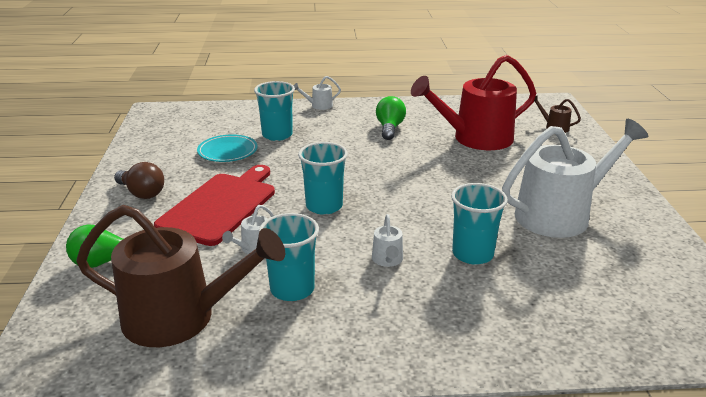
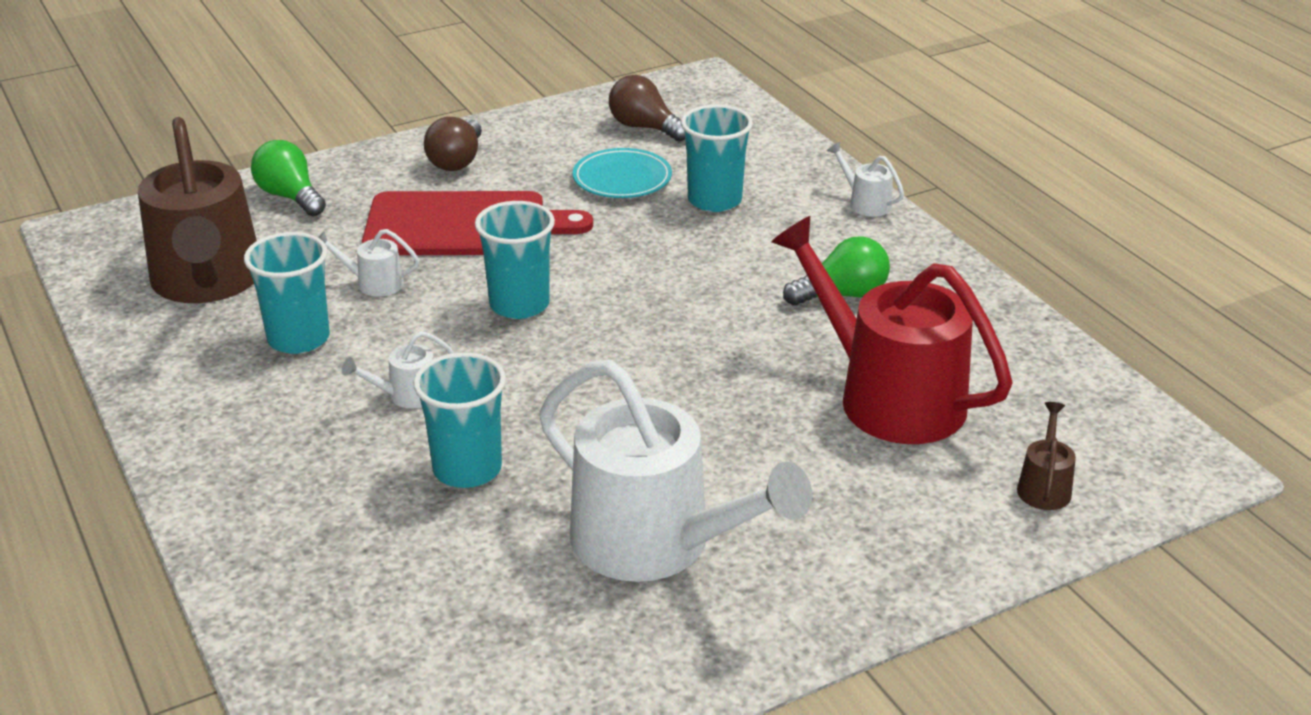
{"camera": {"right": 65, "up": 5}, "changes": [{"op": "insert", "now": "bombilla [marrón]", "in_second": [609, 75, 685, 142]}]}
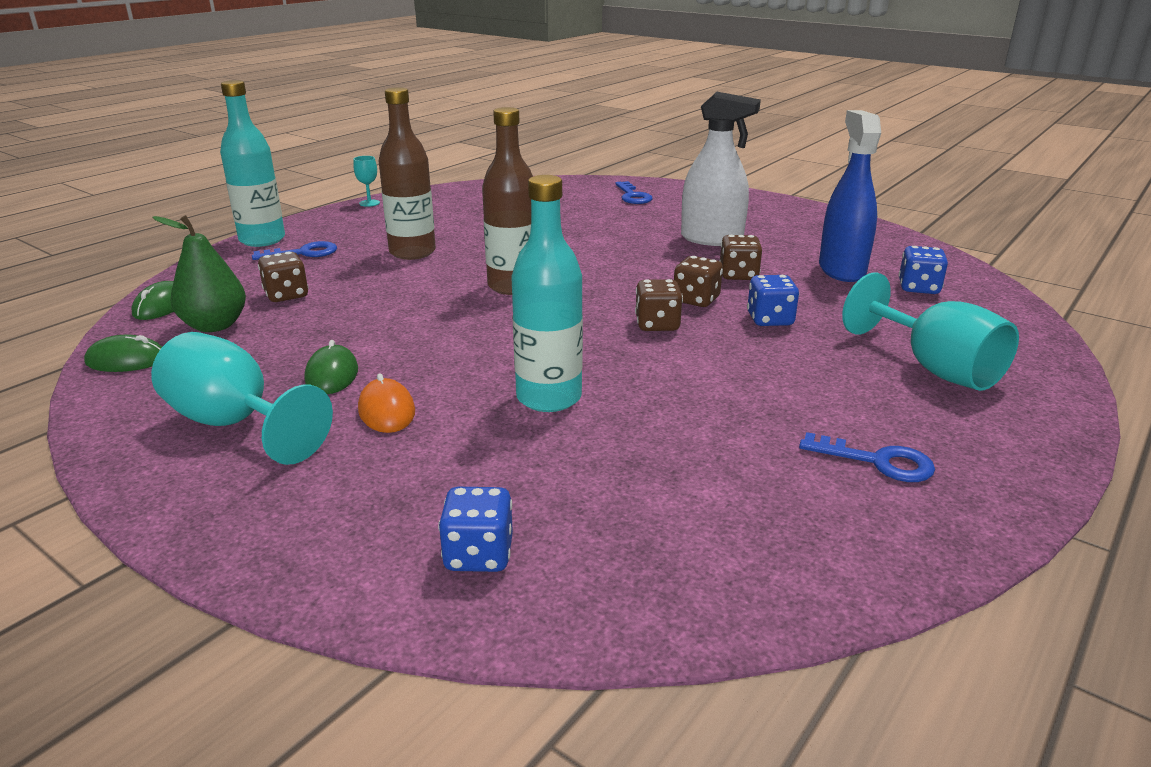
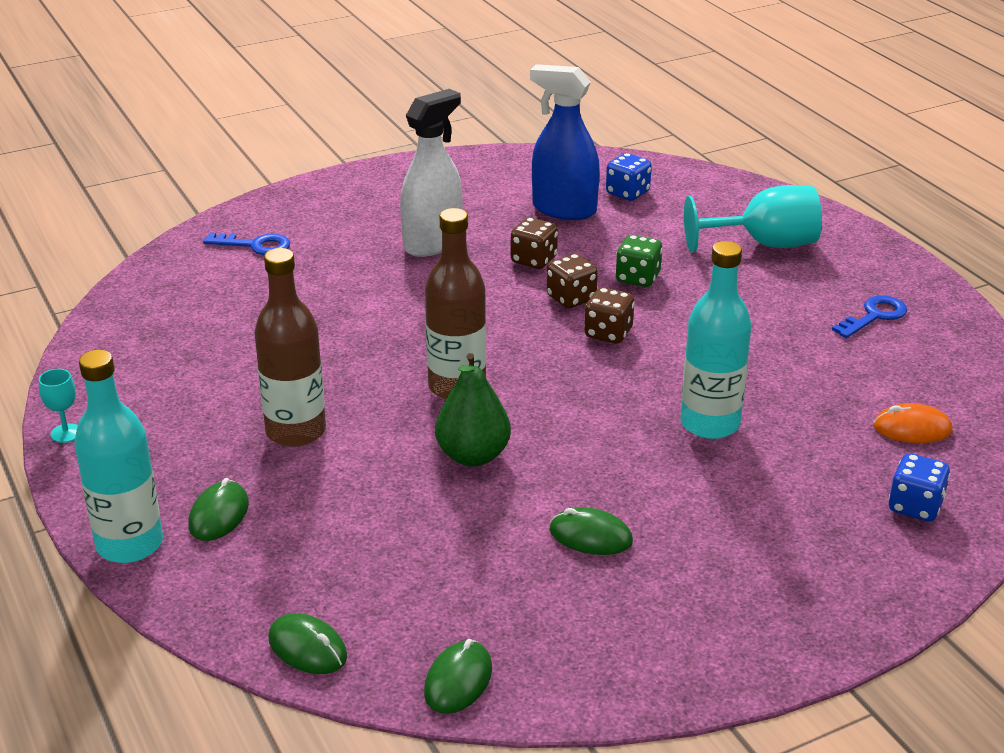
{"camera": {"right": -65, "up": 5}, "changes": [{"op": "replace", "was": "llave [azul]", "now": "ratón [verde]", "in_first": [252, 241, 337, 260], "in_second": [188, 478, 249, 541]}, {"op": "move", "was": "pera [verde]", "in_first": [152, 215, 246, 332], "in_second": [435, 353, 511, 467]}, {"op": "recolor", "was": "dado [azul]", "now": "dado [verde]", "in_first": [747, 275, 799, 326], "in_second": [615, 235, 663, 287]}, {"op": "move", "was": "ratón [naranja]", "in_first": [358, 373, 415, 433], "in_second": [873, 403, 952, 443]}, {"op": "delete", "was": "copa [turquesa]", "in_first": [151, 332, 333, 465]}, {"op": "delete", "was": "dado [marrón]", "in_first": [258, 252, 308, 302]}]}
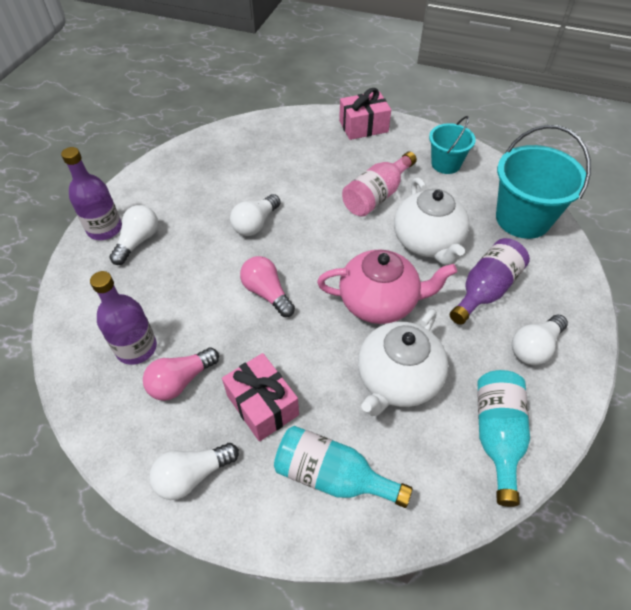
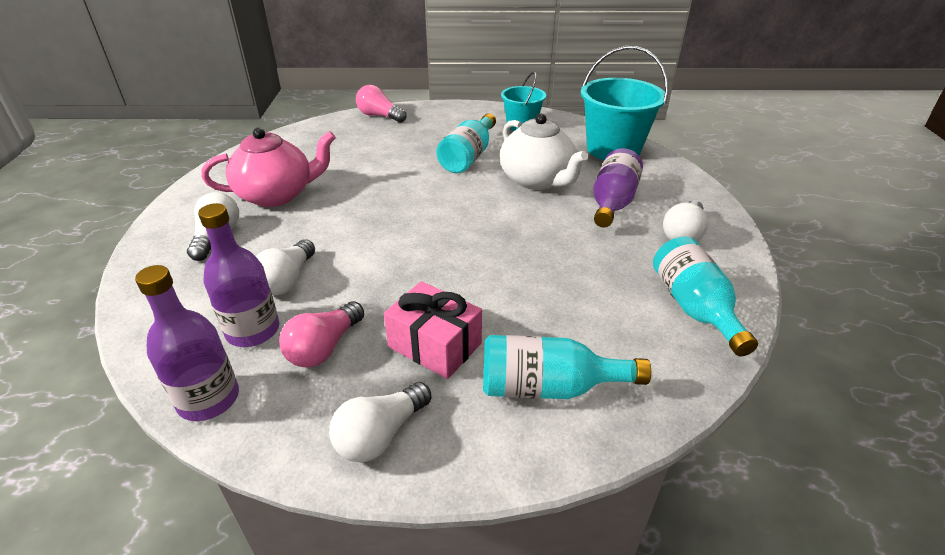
{"camera": {"right": -20, "up": -15}, "changes": [{"op": "move", "was": "botella [morado]", "in_first": [61, 147, 122, 240], "in_second": [135, 265, 239, 421]}, {"op": "move", "was": "tetera [rosa]", "in_first": [317, 250, 457, 324], "in_second": [202, 127, 336, 207]}, {"op": "move", "was": "bombilla [blanco]", "in_first": [230, 194, 281, 236], "in_second": [256, 239, 315, 296]}, {"op": "move", "was": "bombilla [rosa]", "in_first": [240, 256, 295, 317], "in_second": [356, 85, 407, 123]}, {"op": "recolor", "was": "botella [rosa]", "now": "botella [turquesa]", "in_first": [342, 152, 417, 217], "in_second": [436, 113, 496, 173]}, {"op": "delete", "was": "regalo [rosa]", "in_first": [339, 88, 391, 140]}, {"op": "delete", "was": "tetera [blanco]", "in_first": [358, 309, 448, 416]}]}
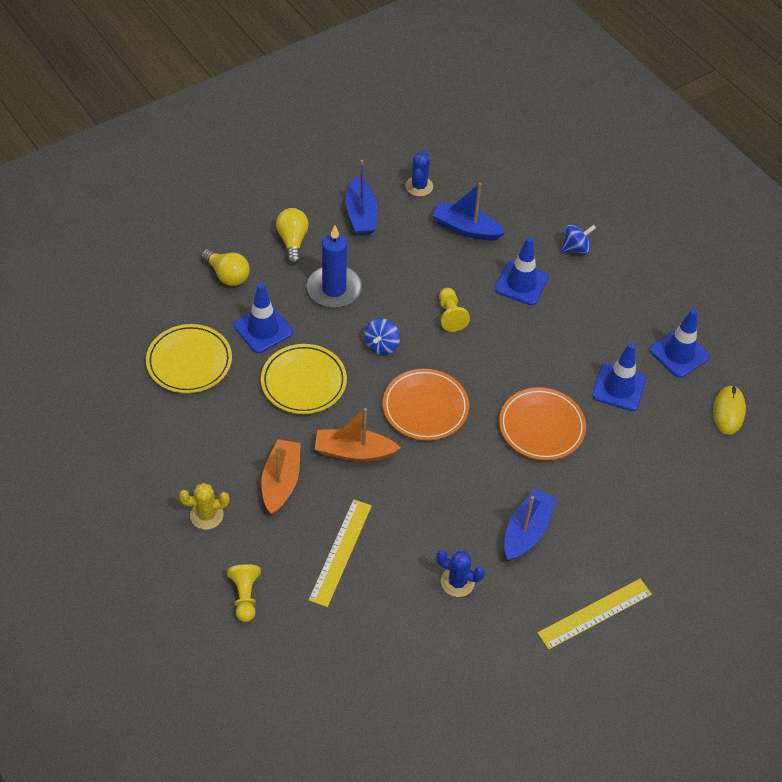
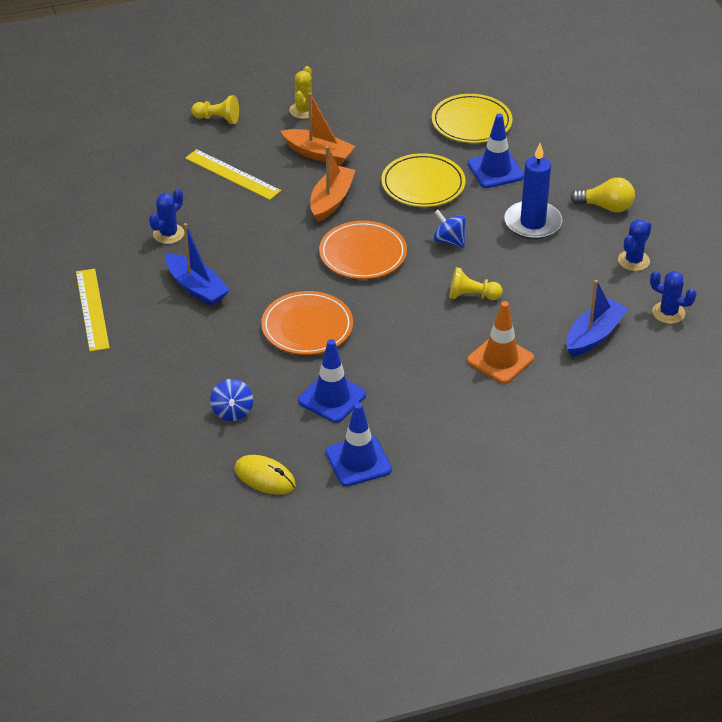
{"camera": {"right": 110, "up": -10}, "changes": [{"op": "move", "was": "peonza [azul]", "in_first": [561, 224, 596, 254], "in_second": [210, 379, 253, 421]}, {"op": "recolor", "was": "cono de tráfico [azul]", "now": "cono de tráfico [naranja]", "in_first": [494, 237, 549, 305], "in_second": [467, 301, 534, 384]}, {"op": "replace", "was": "barco [azul]", "now": "cactus [azul]", "in_first": [346, 160, 377, 235], "in_second": [618, 219, 651, 271]}, {"op": "delete", "was": "bombilla [amarillo]", "in_first": [201, 249, 250, 286]}]}
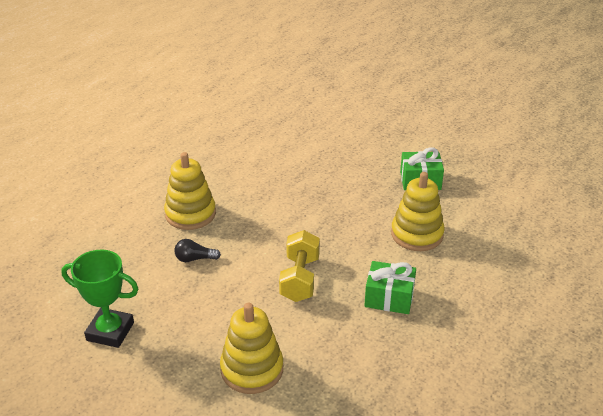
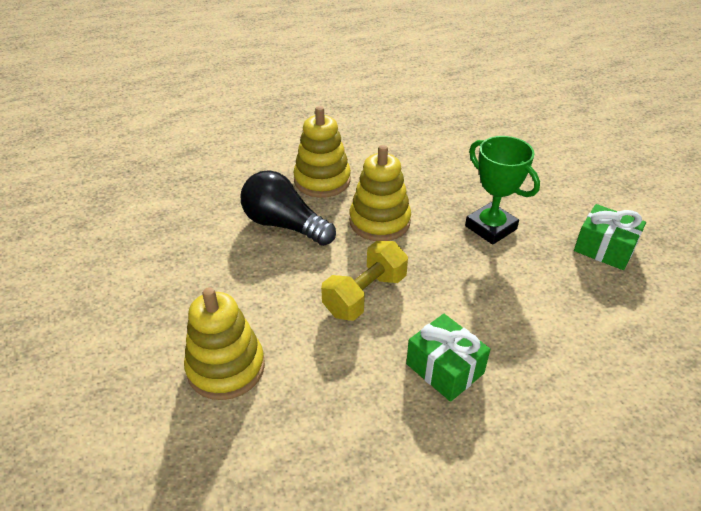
{"camera": {"right": 35, "up": 5}, "changes": [{"op": "resize", "was": "bombilla [negro]", "in_first": [174, 239, 221, 262], "in_second": [241, 170, 336, 246], "ratio": 2.03}, {"op": "move", "was": "juguete apilable [amarillo]", "in_first": [391, 172, 445, 251], "in_second": [349, 145, 411, 241]}, {"op": "move", "was": "trofeo [verde]", "in_first": [61, 250, 139, 348], "in_second": [465, 136, 540, 245]}]}
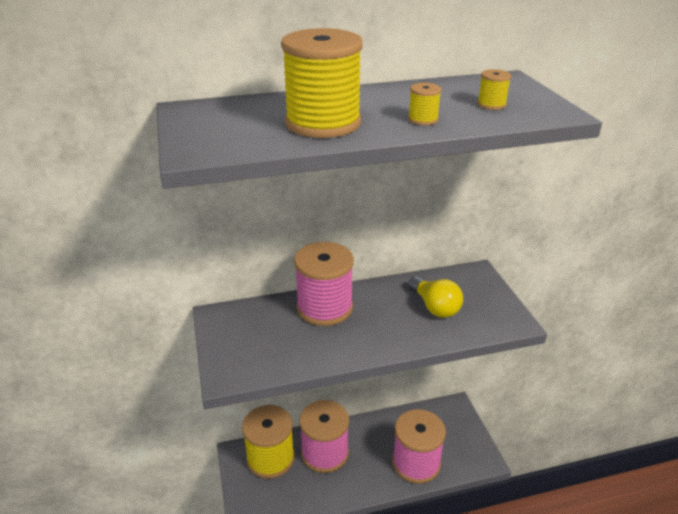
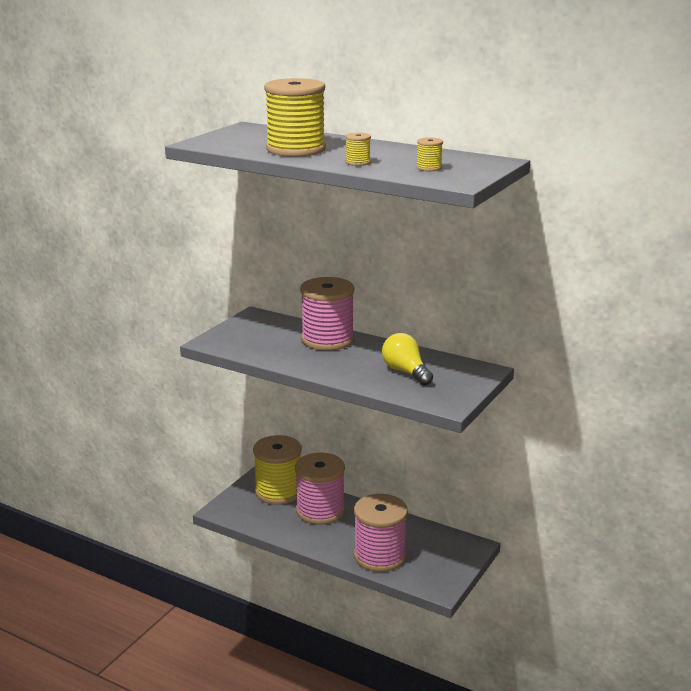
{"camera": {"right": 45, "up": -10}, "changes": [{"op": "rotate", "was": "bombilla [amarillo]", "in_first": [409, 277, 463, 318], "in_second": [382, 333, 433, 386], "clockwise": 135}]}
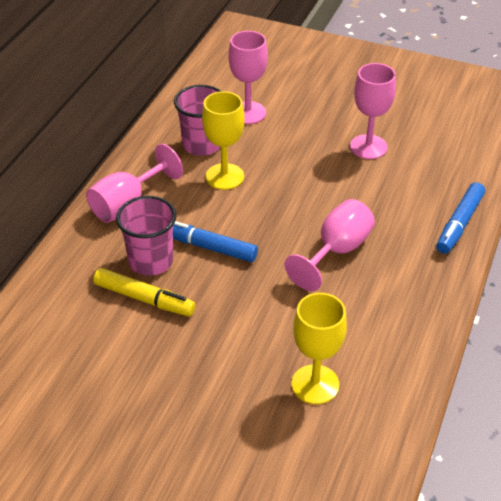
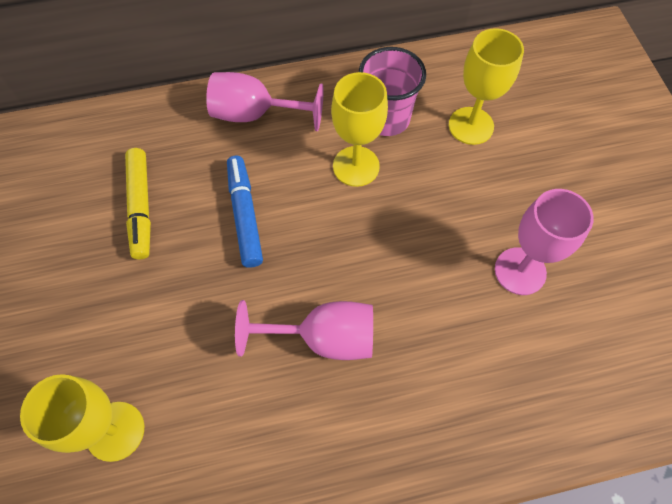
{"camera": {"right": 55, "up": 20}, "changes": [{"op": "recolor", "was": "copa [rosa]", "now": "copa [amarillo]", "in_first": [229, 31, 268, 124], "in_second": [449, 28, 524, 145]}, {"op": "delete", "was": "vaso [rosa]", "in_first": [116, 196, 176, 276]}, {"op": "delete", "was": "rotulador [azul]", "in_first": [436, 182, 485, 254]}]}
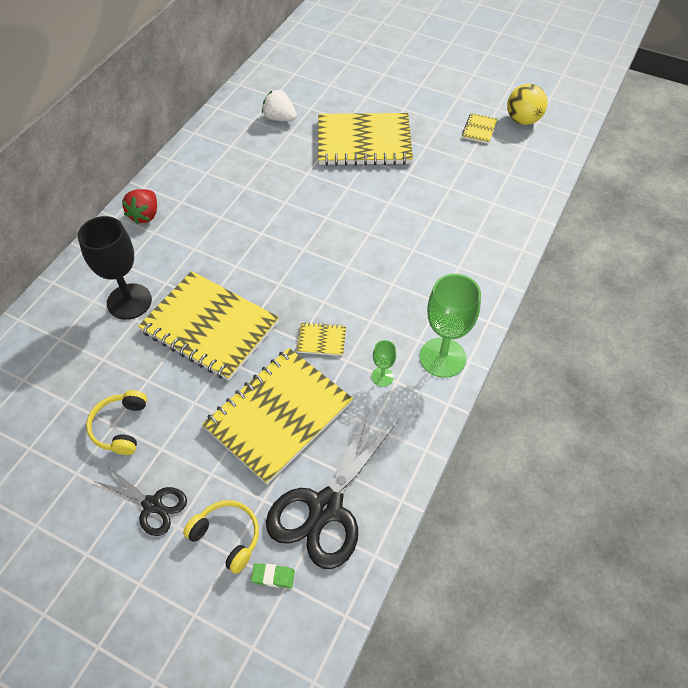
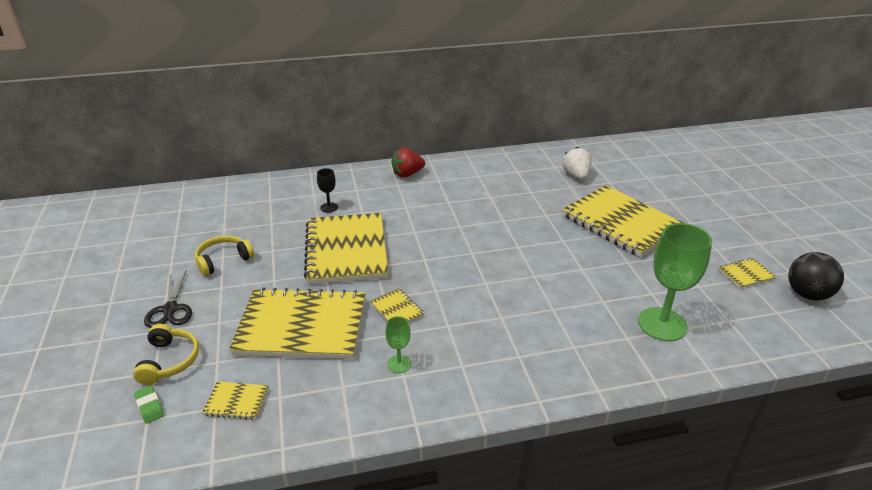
{"camera": {"right": 50, "up": -20}, "changes": [{"op": "replace", "was": "tijeras [negro]", "now": "cuaderno [amarillo]", "in_first": [266, 407, 399, 569], "in_second": [202, 382, 269, 420]}, {"op": "resize", "was": "copa [negro]", "in_first": [78, 216, 152, 320], "in_second": [317, 168, 338, 213], "ratio": 0.47}, {"op": "move", "was": "copa [verde]", "in_first": [420, 274, 481, 378], "in_second": [638, 223, 712, 341]}, {"op": "recolor", "was": "pelota [amarillo]", "now": "pelota [negro]", "in_first": [507, 84, 547, 125], "in_second": [788, 252, 844, 300]}]}
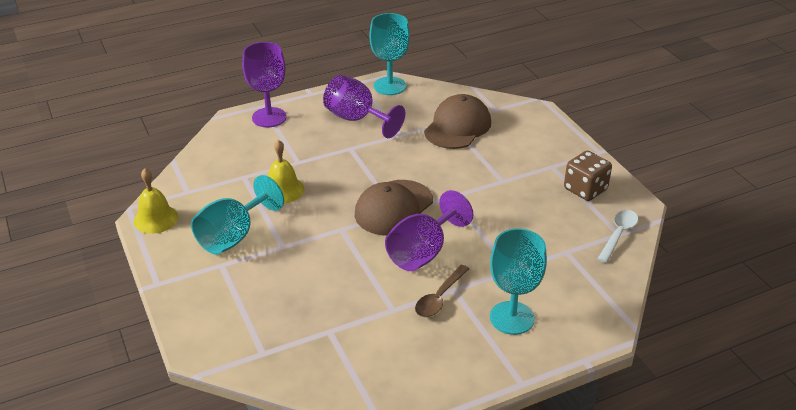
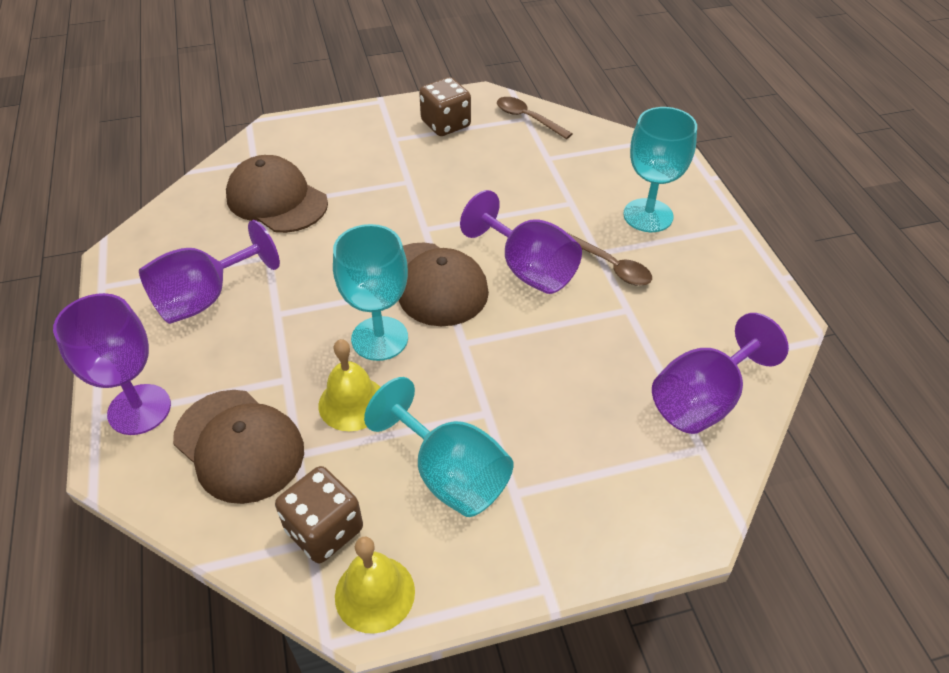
{"camera": {"right": -80, "up": 10}, "changes": [{"op": "insert", "now": "gorra [marrón]", "in_second": [173, 390, 304, 504]}, {"op": "insert", "now": "dado [marrón]", "in_second": [275, 466, 363, 563]}, {"op": "move", "was": "copa [turquesa]", "in_first": [370, 13, 410, 95], "in_second": [333, 224, 408, 361]}, {"op": "recolor", "was": "cuchara [blanco]", "now": "cuchara [marrón]", "in_first": [598, 210, 638, 263], "in_second": [497, 97, 573, 139]}, {"op": "insert", "now": "copa [morado]", "in_second": [652, 313, 789, 434]}]}
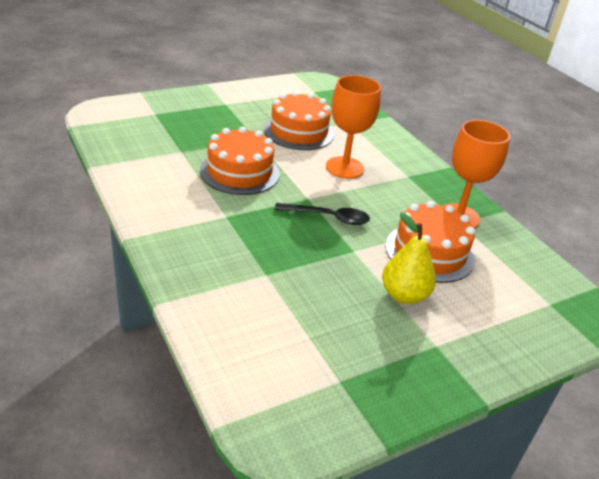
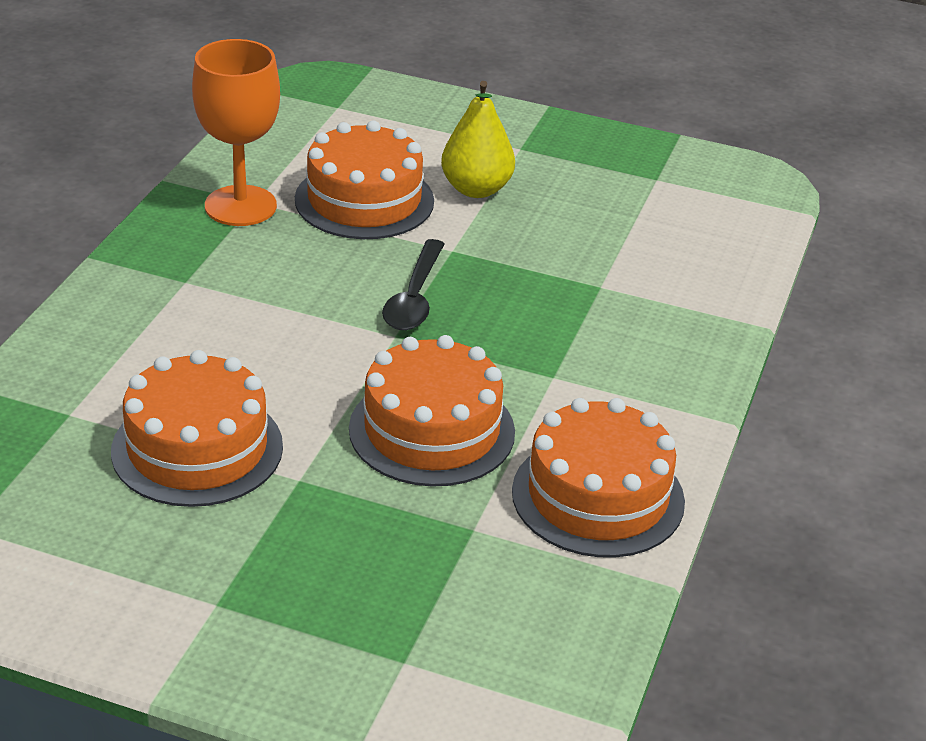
{"camera": {"right": -130, "up": 0}, "changes": [{"op": "rotate", "was": "cuchara [negro]", "in_first": [274, 203, 370, 225], "in_second": [382, 239, 444, 330], "clockwise": -135}, {"op": "insert", "now": "tarta [naranja]", "in_second": [512, 398, 685, 557]}, {"op": "delete", "was": "copa [naranja]", "in_first": [326, 75, 381, 179]}]}
